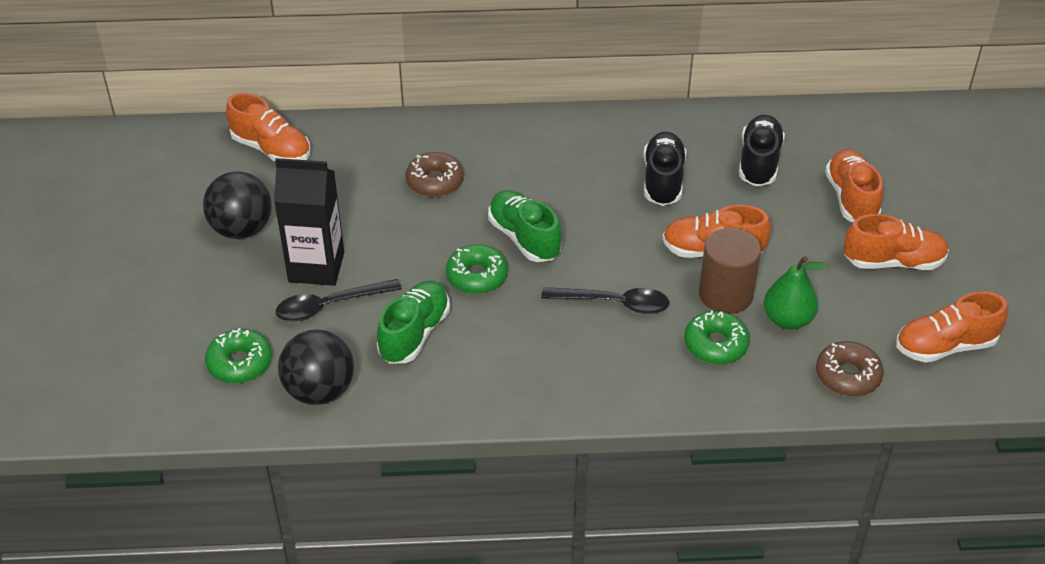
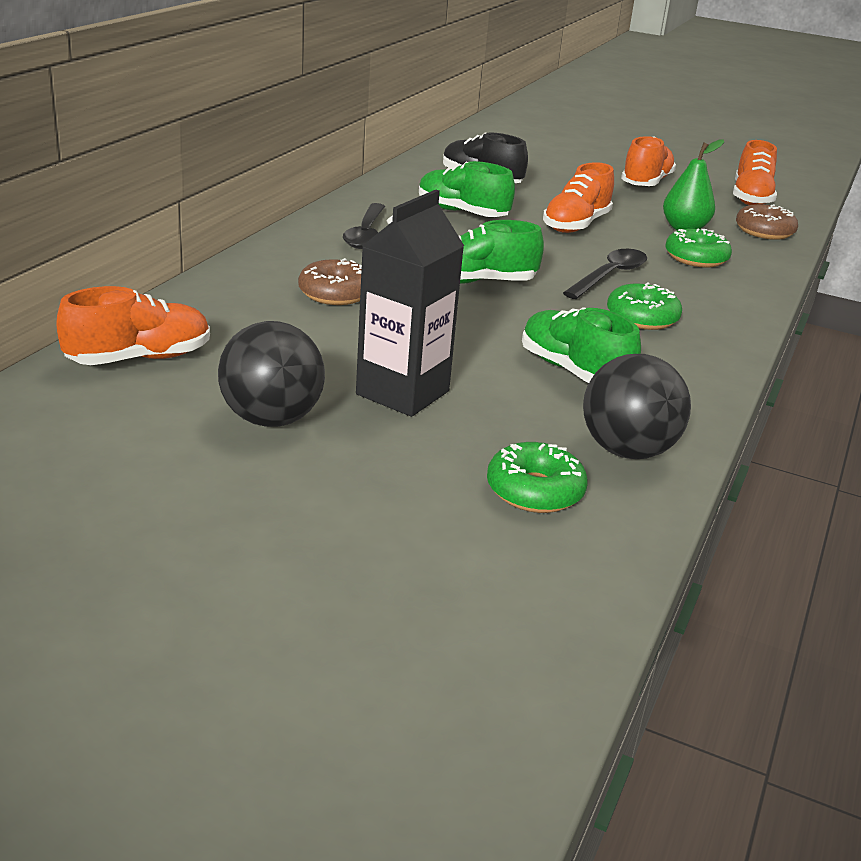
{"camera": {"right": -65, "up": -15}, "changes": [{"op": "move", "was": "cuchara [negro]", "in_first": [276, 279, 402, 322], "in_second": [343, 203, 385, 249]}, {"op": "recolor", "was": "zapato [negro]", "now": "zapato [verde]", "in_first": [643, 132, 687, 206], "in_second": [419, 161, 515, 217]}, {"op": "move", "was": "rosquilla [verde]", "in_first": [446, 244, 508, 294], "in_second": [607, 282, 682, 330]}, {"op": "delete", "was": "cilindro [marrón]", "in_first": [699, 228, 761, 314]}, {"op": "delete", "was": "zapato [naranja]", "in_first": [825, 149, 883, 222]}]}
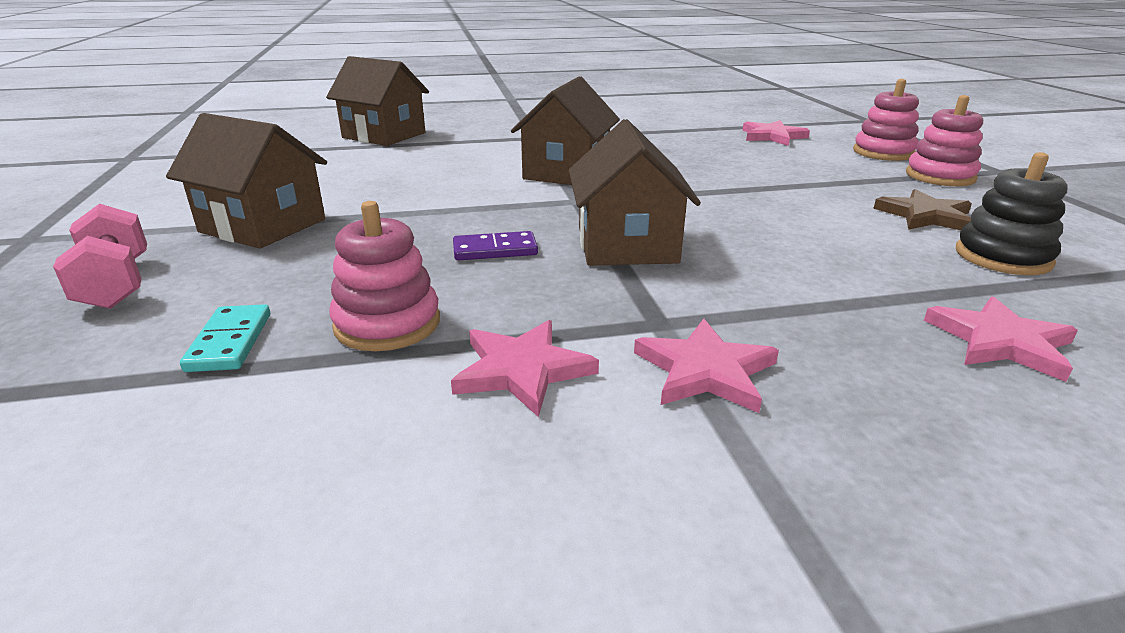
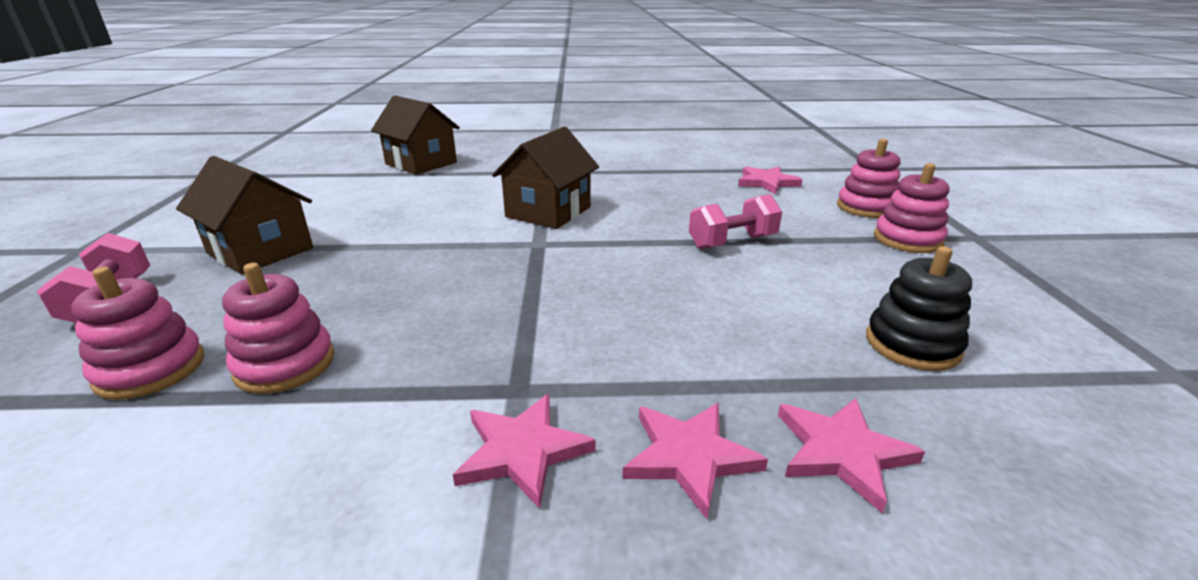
{"camera": {"right": 10, "up": 0}, "changes": [{"op": "replace", "was": "ficha de dominó [turquesa]", "now": "juguete apilable [rosa]", "in_first": [180, 304, 270, 372], "in_second": [71, 267, 204, 400]}, {"op": "move", "was": "estrella [rosa]", "in_first": [451, 320, 599, 417], "in_second": [622, 403, 768, 519]}, {"op": "insert", "now": "mancuerna [rosa]", "in_second": [689, 194, 782, 249]}, {"op": "delete", "was": "ficha de dominó [morado]", "in_first": [453, 231, 538, 261]}, {"op": "delete", "was": "casa [marrón]", "in_first": [569, 119, 701, 266]}, {"op": "delete", "was": "estrella [marrón]", "in_first": [873, 189, 972, 230]}]}
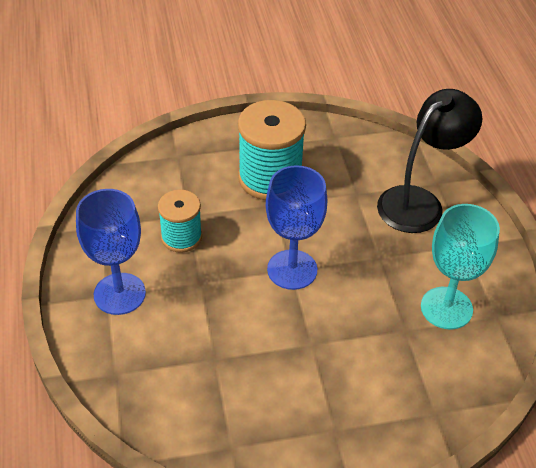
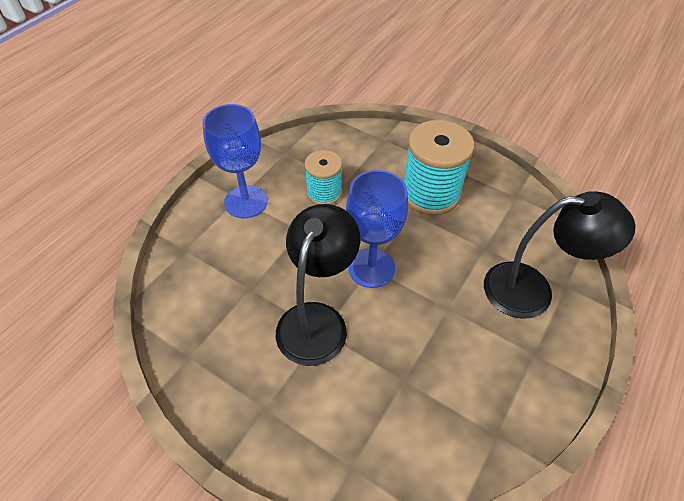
{"camera": {"right": 45, "up": 5}, "changes": [{"op": "insert", "now": "lámpara [negro]", "in_second": [276, 204, 360, 366]}, {"op": "delete", "was": "copa [turquesa]", "in_first": [421, 204, 500, 330]}]}
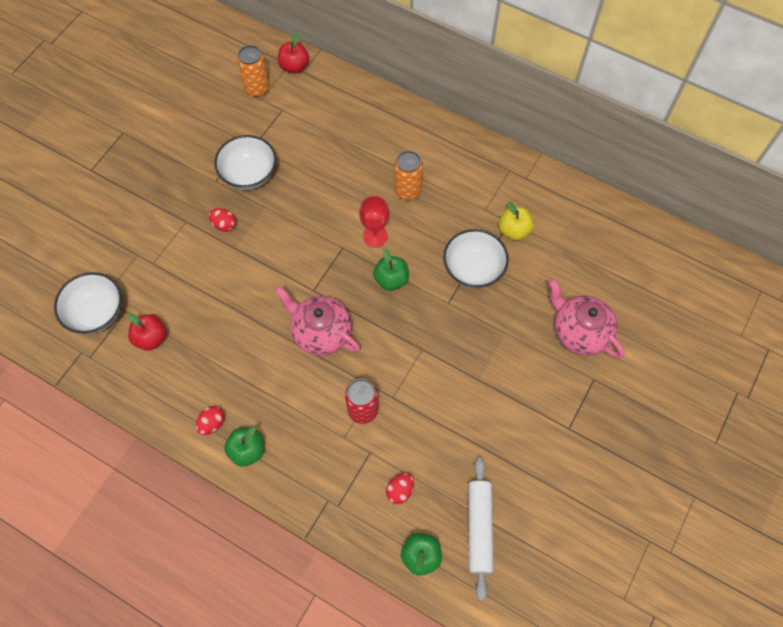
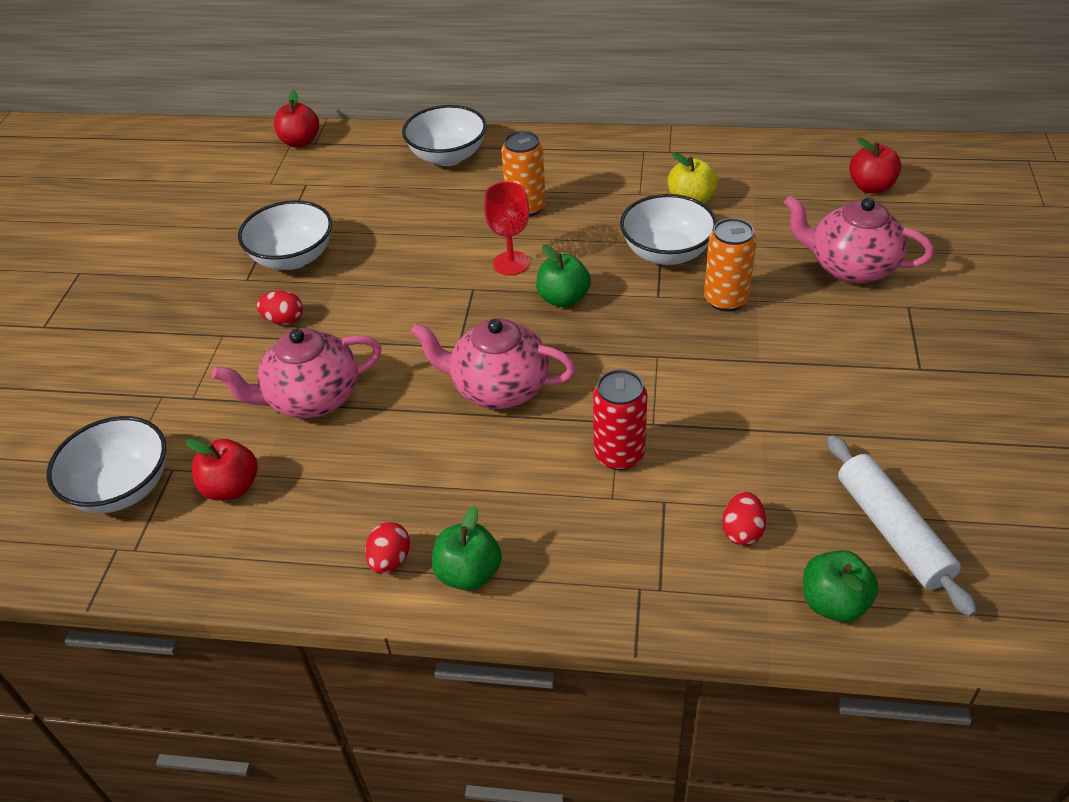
{"camera": {"right": -20, "up": -20}, "changes": [{"op": "insert", "now": "tetera [rosa]", "in_second": [212, 328, 382, 418]}, {"op": "insert", "now": "cuenco [blanco]", "in_second": [402, 105, 487, 166]}, {"op": "move", "was": "lata [naranja]", "in_first": [237, 45, 270, 97], "in_second": [704, 218, 757, 312]}, {"op": "insert", "now": "manzana [rojo]", "in_second": [849, 138, 901, 193]}]}
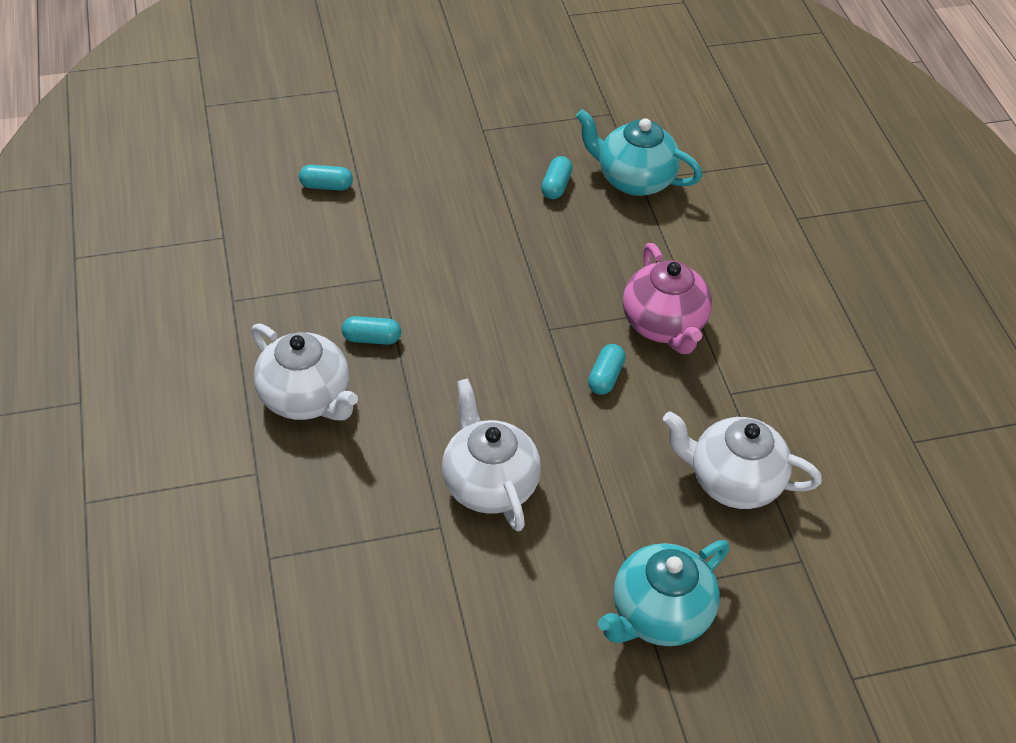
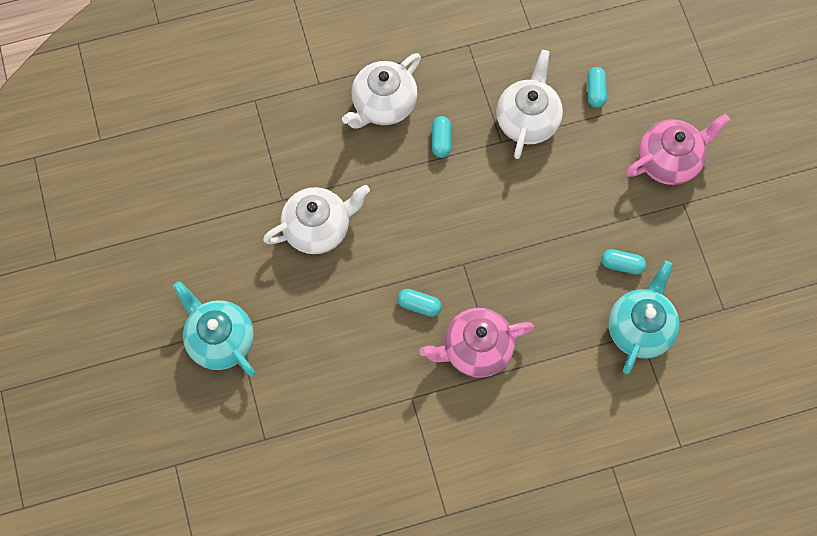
{"camera": {"right": 90, "up": 20}, "changes": [{"op": "move", "was": "tetera [blanco]", "in_first": [663, 411, 822, 509], "in_second": [496, 50, 563, 159]}, {"op": "insert", "now": "tetera [rosa]", "in_second": [626, 114, 730, 185]}]}
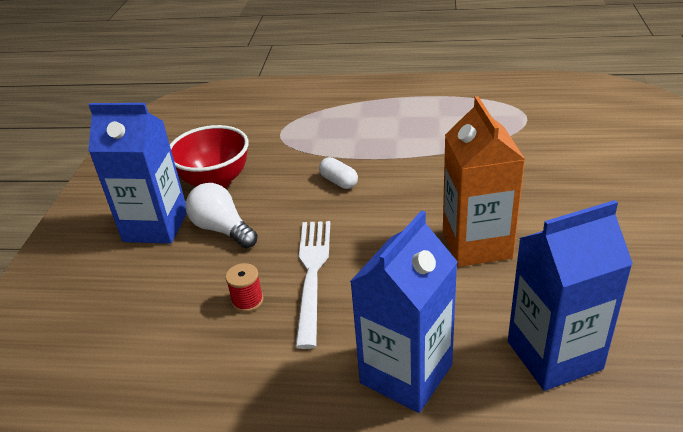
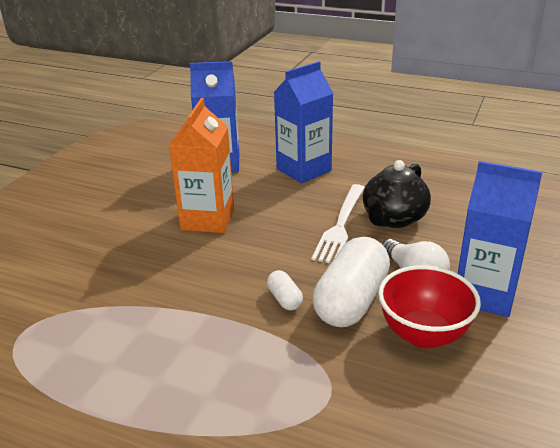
{"camera": {"right": -165, "up": -5}, "changes": [{"op": "insert", "now": "cápsula [blanco]", "in_second": [312, 237, 390, 327]}, {"op": "replace", "was": "carrete [rojo]", "now": "tetera [negro]", "in_first": [225, 263, 263, 312], "in_second": [363, 160, 431, 228]}]}
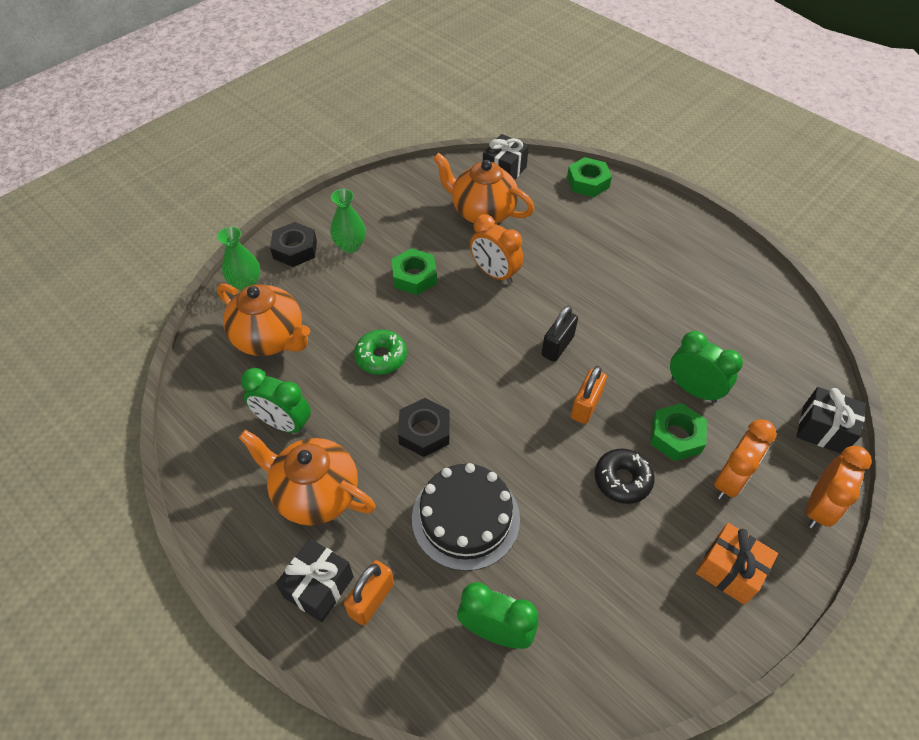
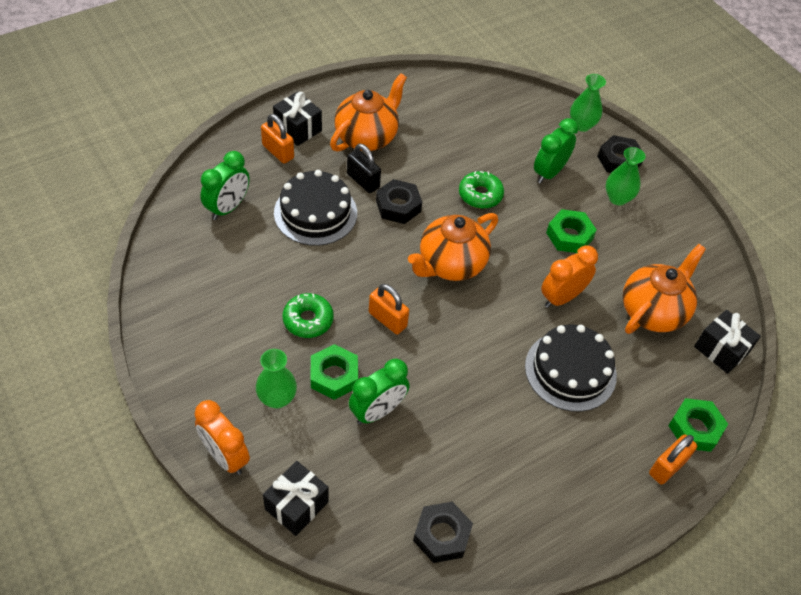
{"camera": {"right": 100, "up": 0}, "changes": [{"op": "replace", "was": "despertador [naranja]", "now": "florero [verde]", "in_first": [714, 419, 776, 500], "in_second": [256, 349, 297, 409]}, {"op": "recolor", "was": "rosquilla [negro]", "now": "rosquilla [verde]", "in_first": [595, 449, 654, 504], "in_second": [283, 293, 333, 338]}, {"op": "move", "was": "candado [negro]", "in_first": [541, 306, 578, 362], "in_second": [347, 143, 381, 193]}, {"op": "move", "was": "tetera [naranja]", "in_first": [217, 283, 310, 356], "in_second": [408, 213, 498, 281]}, {"op": "insert", "now": "tuerca [negro]", "in_second": [413, 502, 473, 563]}, {"op": "insert", "now": "tarta [negro]", "in_second": [525, 325, 617, 412]}, {"op": "move", "was": "despertador [verde]", "in_first": [241, 368, 311, 434], "in_second": [534, 118, 578, 184]}, {"op": "insert", "now": "candado [naranja]", "in_second": [649, 434, 697, 485]}, {"op": "delete", "was": "regalo [naranja]", "in_first": [696, 523, 778, 605]}]}
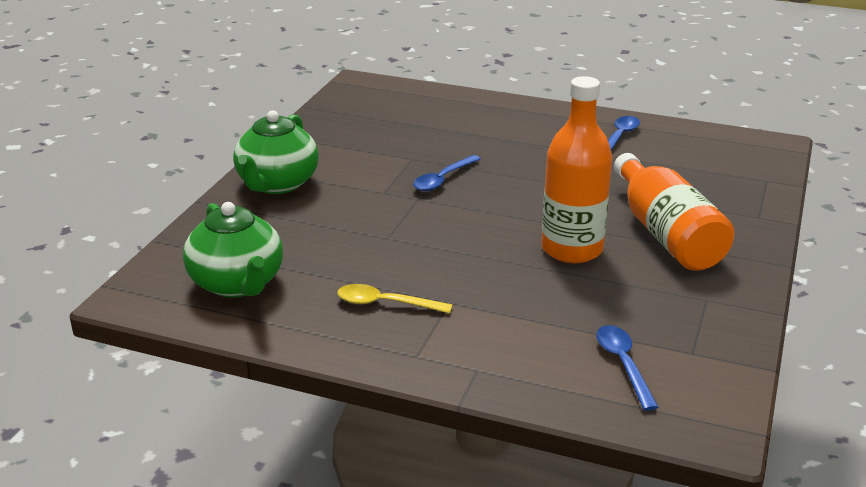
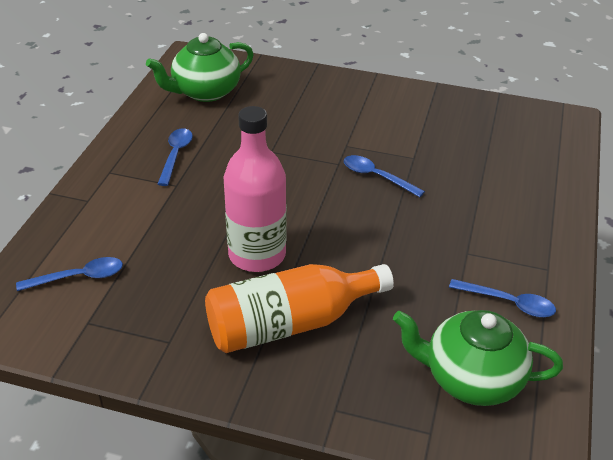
{"camera": {"right": 85, "up": 10}, "changes": [{"op": "recolor", "was": "cuchara [amarillo]", "now": "cuchara [azul]", "in_first": [337, 284, 453, 313], "in_second": [158, 128, 193, 186]}, {"op": "recolor", "was": "botella [naranja]", "now": "botella [rosa]", "in_first": [541, 76, 612, 263], "in_second": [224, 106, 287, 272]}, {"op": "move", "was": "tetera [verde]", "in_first": [233, 110, 319, 194], "in_second": [393, 310, 563, 406]}]}
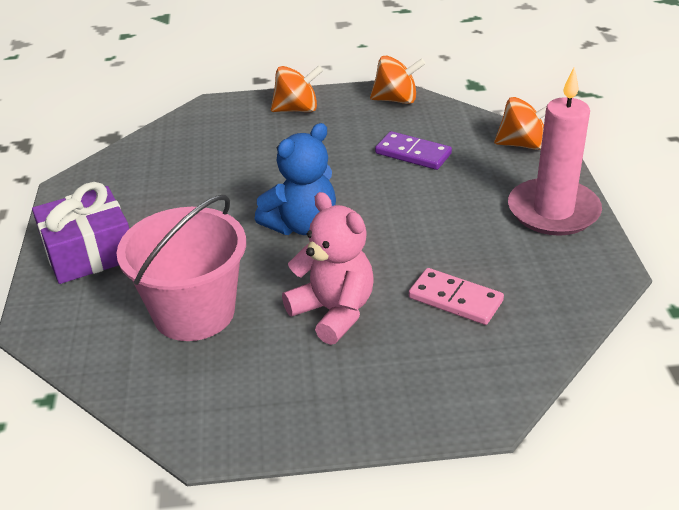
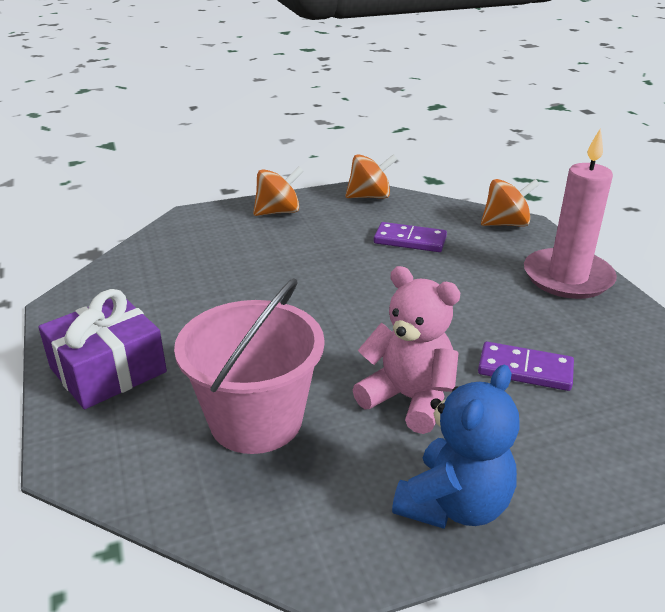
{"camera": {"right": -15, "up": -5}, "changes": [{"op": "move", "was": "osito [azul]", "in_first": [255, 123, 336, 235], "in_second": [392, 365, 520, 529]}, {"op": "recolor", "was": "ficha de dominó [rosa]", "now": "ficha de dominó [morado]", "in_first": [409, 268, 504, 325], "in_second": [478, 342, 574, 391]}]}
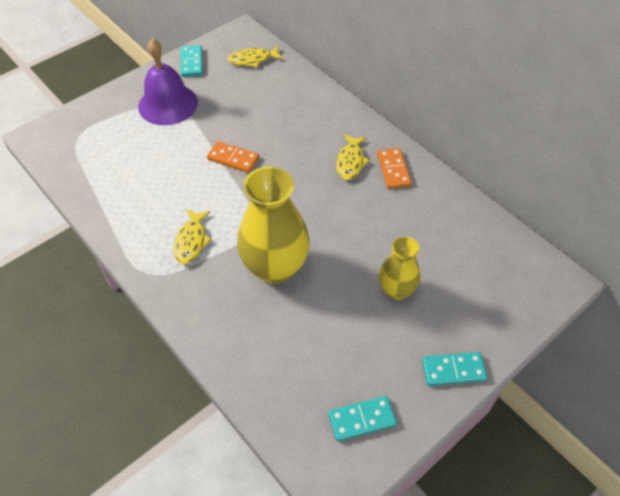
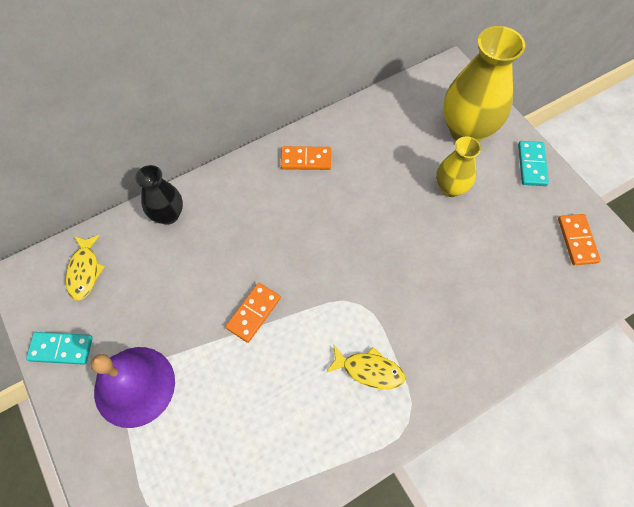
{"camera": {"right": -80, "up": 10}, "changes": [{"op": "insert", "now": "florero [negro]", "in_second": [135, 165, 183, 225]}, {"op": "move", "was": "florero [amarillo]", "in_first": [237, 166, 310, 284], "in_second": [443, 26, 525, 142]}, {"op": "recolor", "was": "ficha de dominó [turquesa]", "now": "ficha de dominó [naranja]", "in_first": [328, 396, 397, 442], "in_second": [558, 214, 601, 265]}, {"op": "delete", "was": "pez [amarillo]", "in_first": [336, 134, 370, 180]}]}
